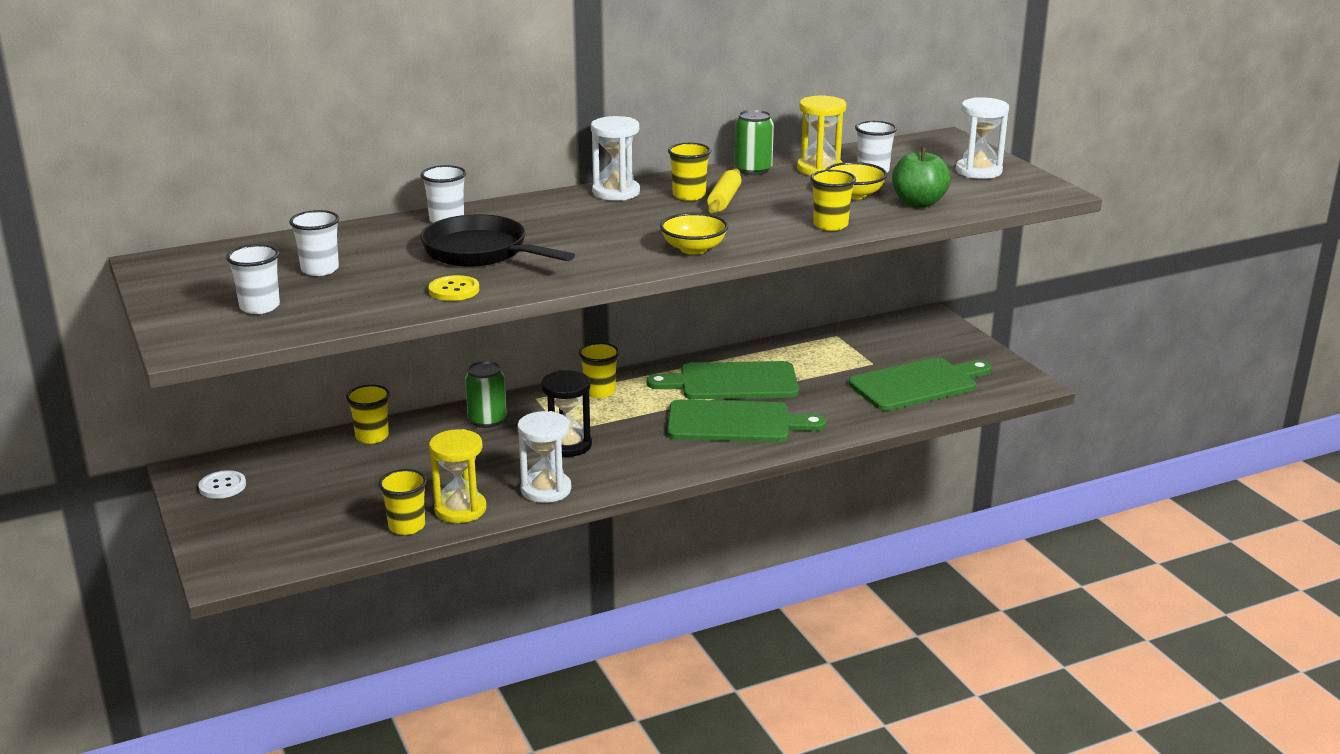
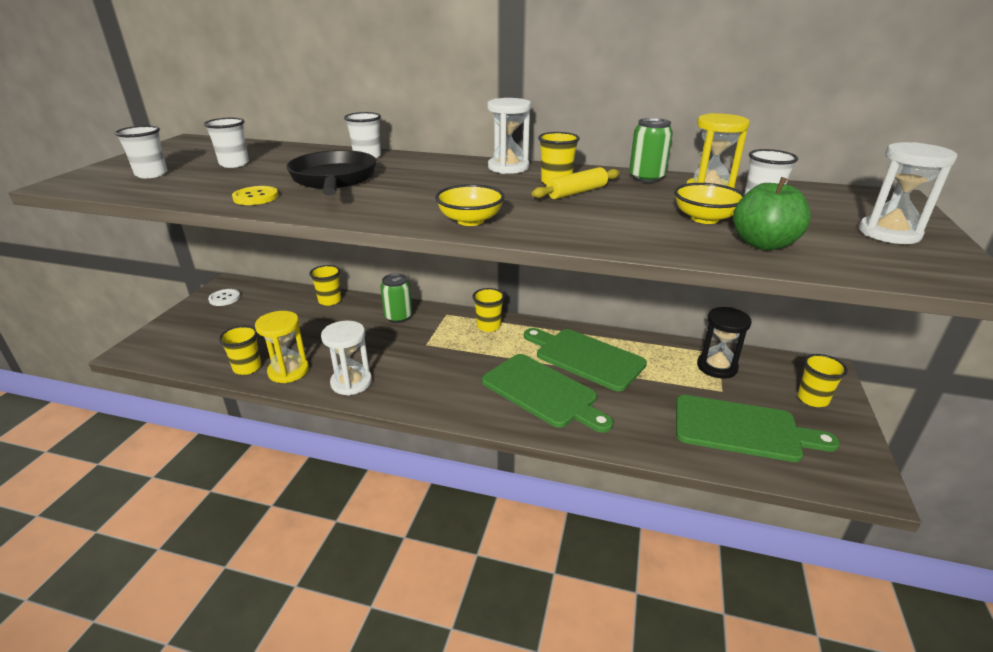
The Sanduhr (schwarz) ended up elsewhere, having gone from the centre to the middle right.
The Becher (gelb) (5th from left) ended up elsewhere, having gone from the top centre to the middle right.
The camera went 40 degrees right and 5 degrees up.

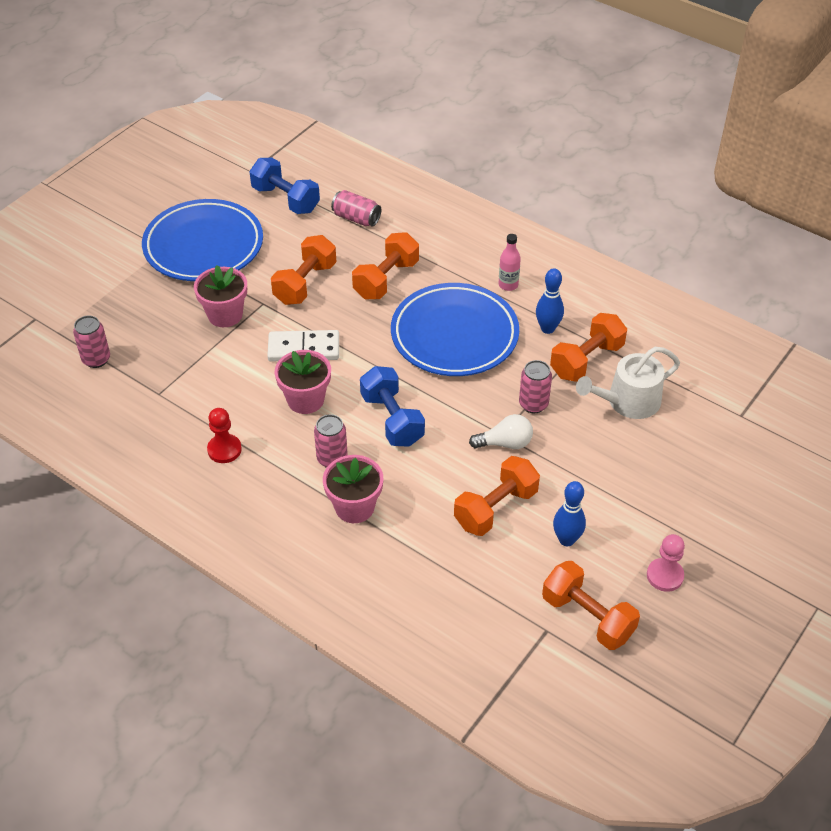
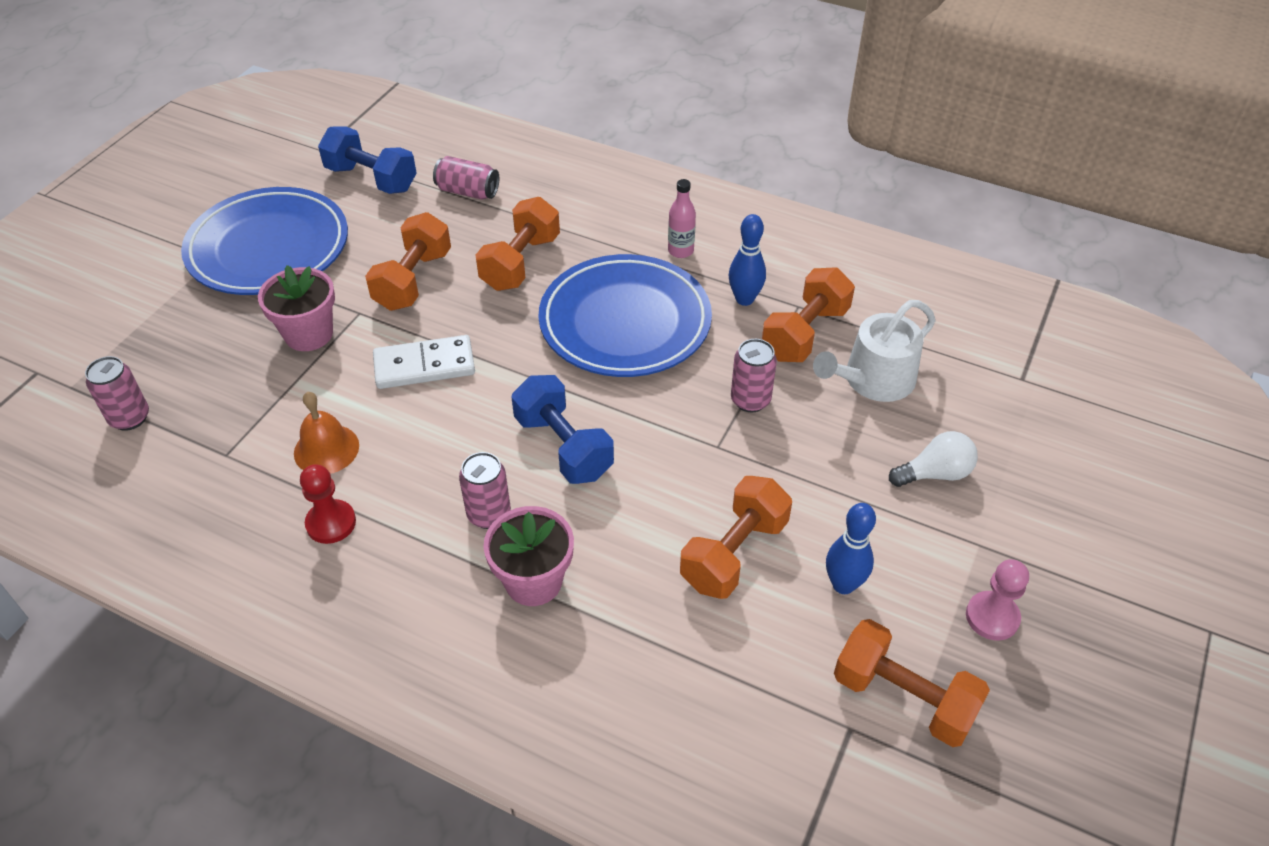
The second view gained the Glocke (orange) at the middle left.
The Glühbirne (weiß) ended up elsewhere, having gone from the centre to the middle right.
The second view lost the Blumentopf (rosa) (2nd from left) at the centre.
The camera went 10 degrees left and 0 degrees up.

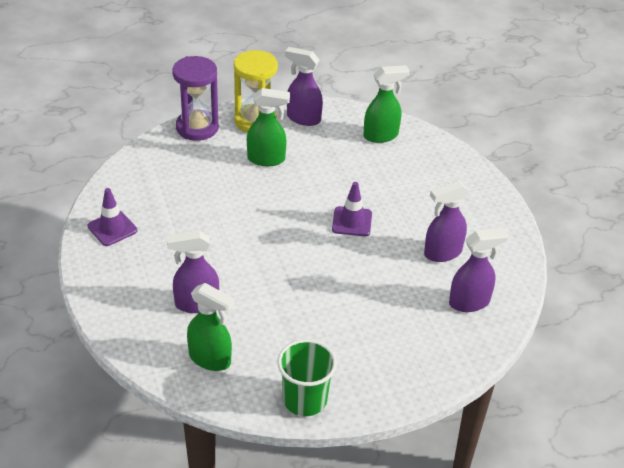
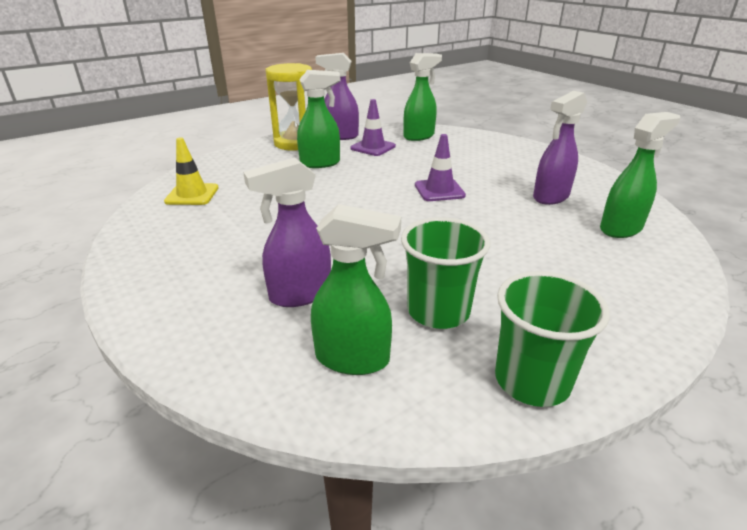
The second view gained the Leitkegel (gelb) at the top left.
The Leitkegel (lila) (1st from left) ended up elsewhere, having gone from the middle left to the top centre.
The second view gained the Becher (grün) (1st from left) at the centre.
What was the Sprühflasche (lila) (4th from left) at the middle right turned into the Sprühflasche (grün) (4th from left) at the top right.
The second view lost the Sanduhr (lila) at the top left.
The camera went 15 degrees left and 10 degrees down.

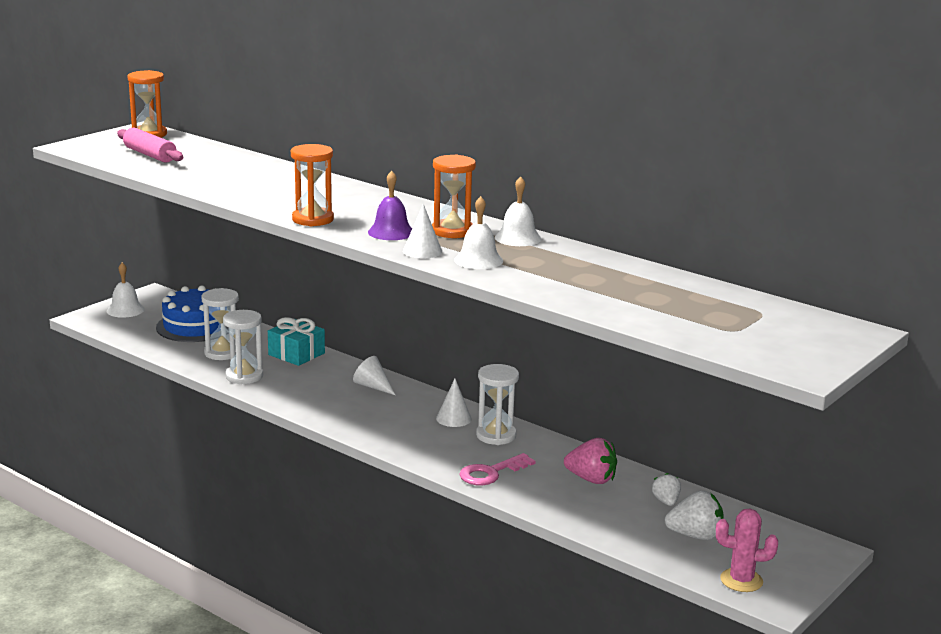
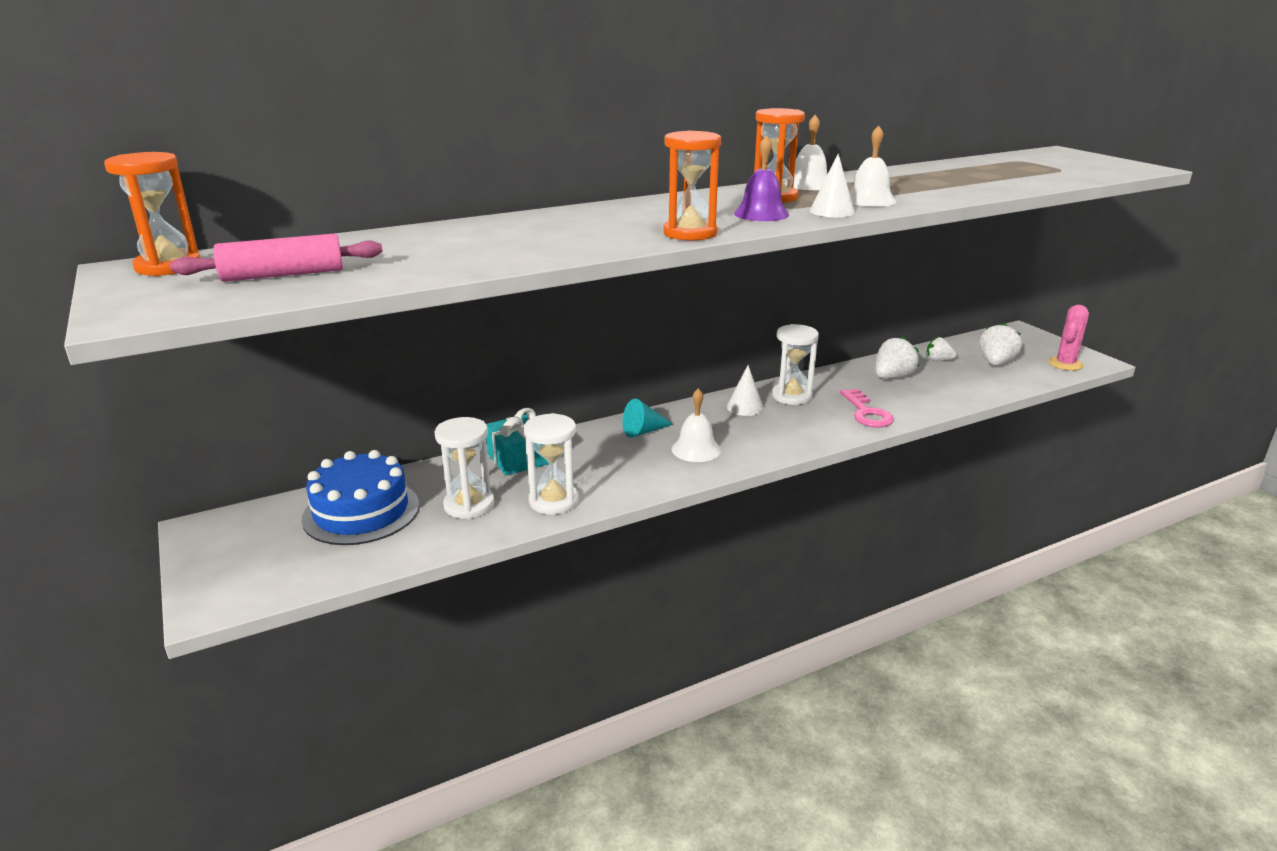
What was the Kegel (weiß) (1st from left) at the centre turned into the Kegel (türkis) at the centre.
The Glocke (weiß) (1st from left) ended up elsewhere, having gone from the middle left to the centre.
What was the Erdbeere (rosa) at the bottom centre turned into the Erdbeere (weiß) (1st from left) at the middle right.
The camera went 65 degrees left and 5 degrees up.

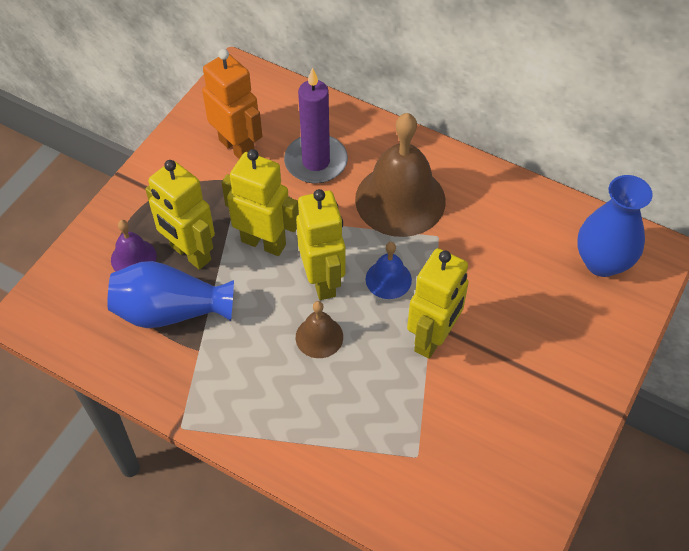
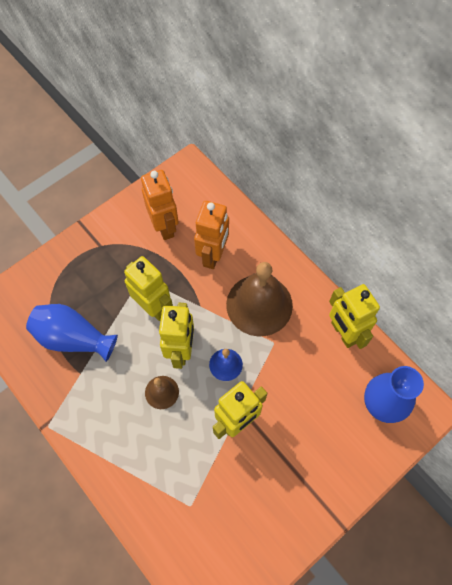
Where the Kerze (lila) stood at the top centre, the Roboter (orange) (2nd from left) came to stand at the centre.
The Roboter (gelb) (1st from left in the first image) ended up elsewhere, having gone from the middle left to the middle right.
The second view lost the Glocke (lila) at the middle left.
The camera went 20 degrees right and 10 degrees up.

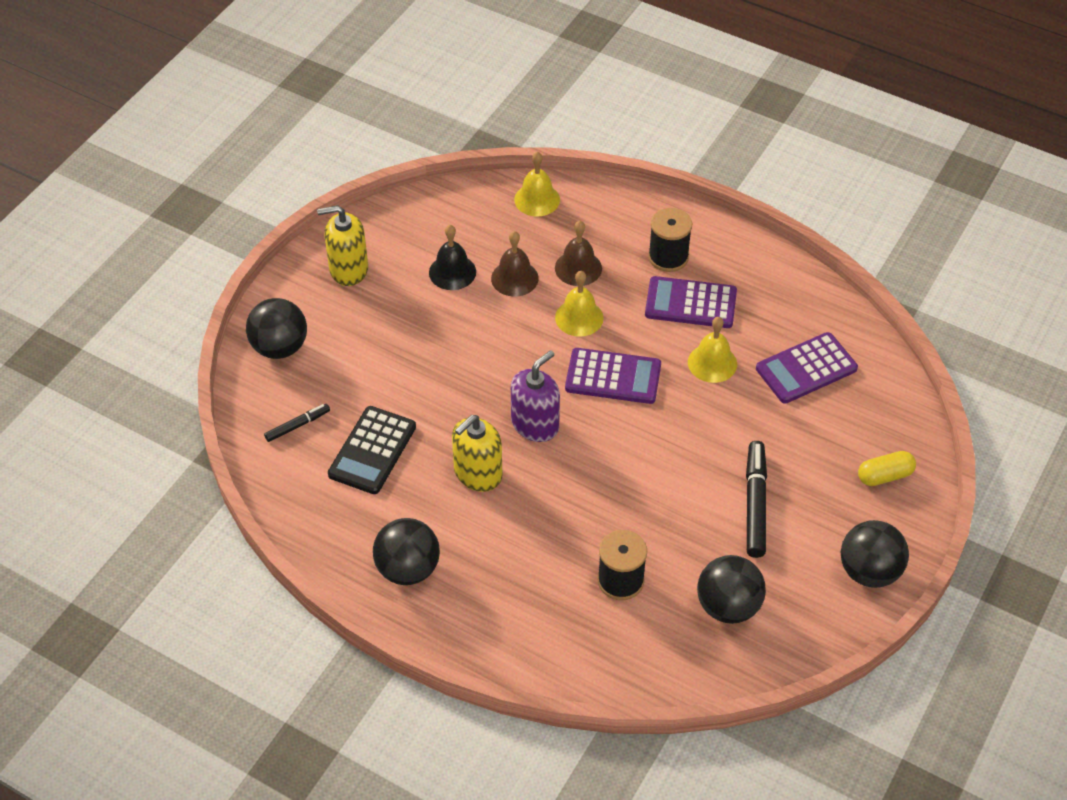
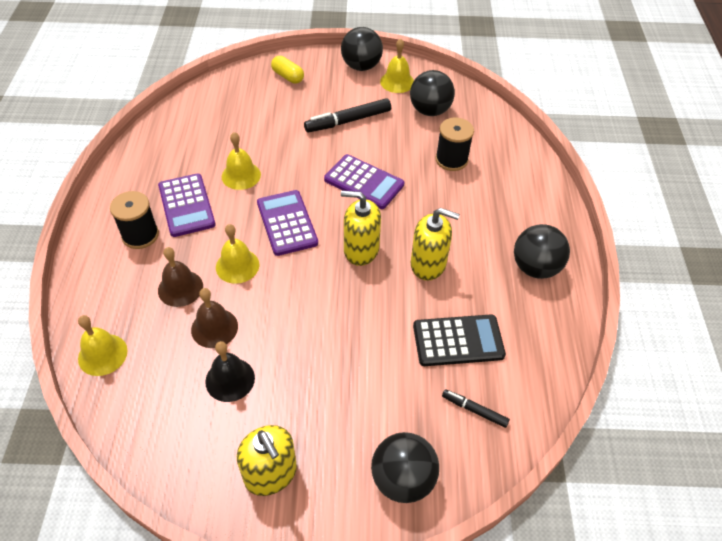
The Taschenrechner (lila) (3rd from left) ended up elsewhere, having gone from the middle right to the centre.
What was the Seifenspender (lila) at the centre turned into the Seifenspender (gelb) (2nd from left) at the centre.
The second view gained the Glocke (gelb) (4th from left) at the top centre.
The camera went 120 degrees left and 0 degrees up.

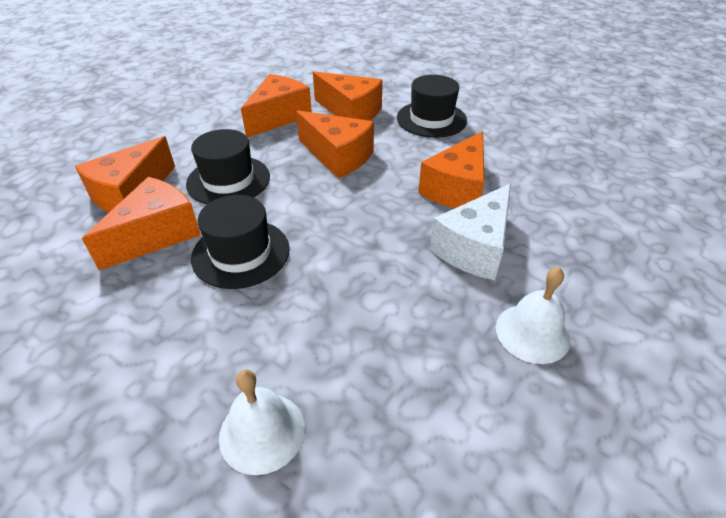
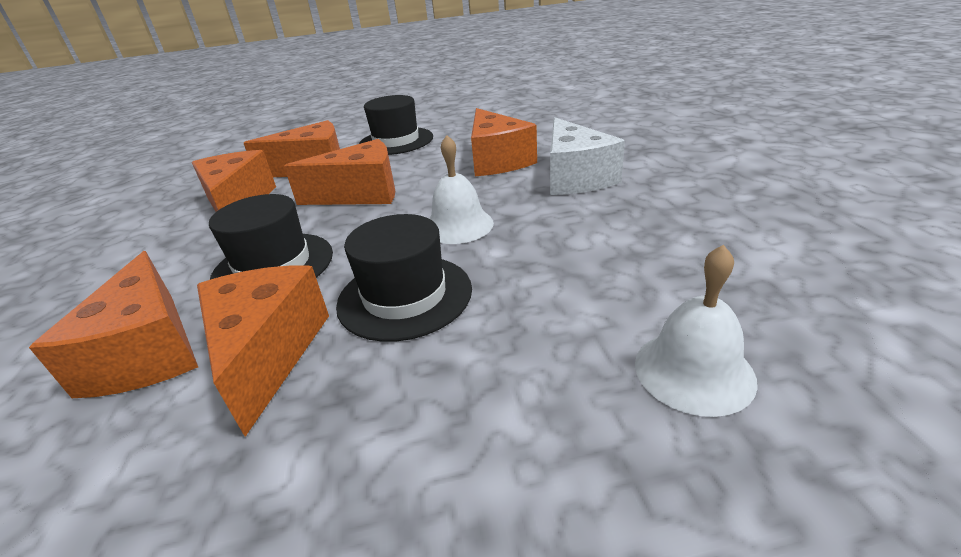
The Glocke (weiß) (2nd from left in the first image) ended up elsewhere, having gone from the middle right to the centre.
The camera went 45 degrees left and 10 degrees down.

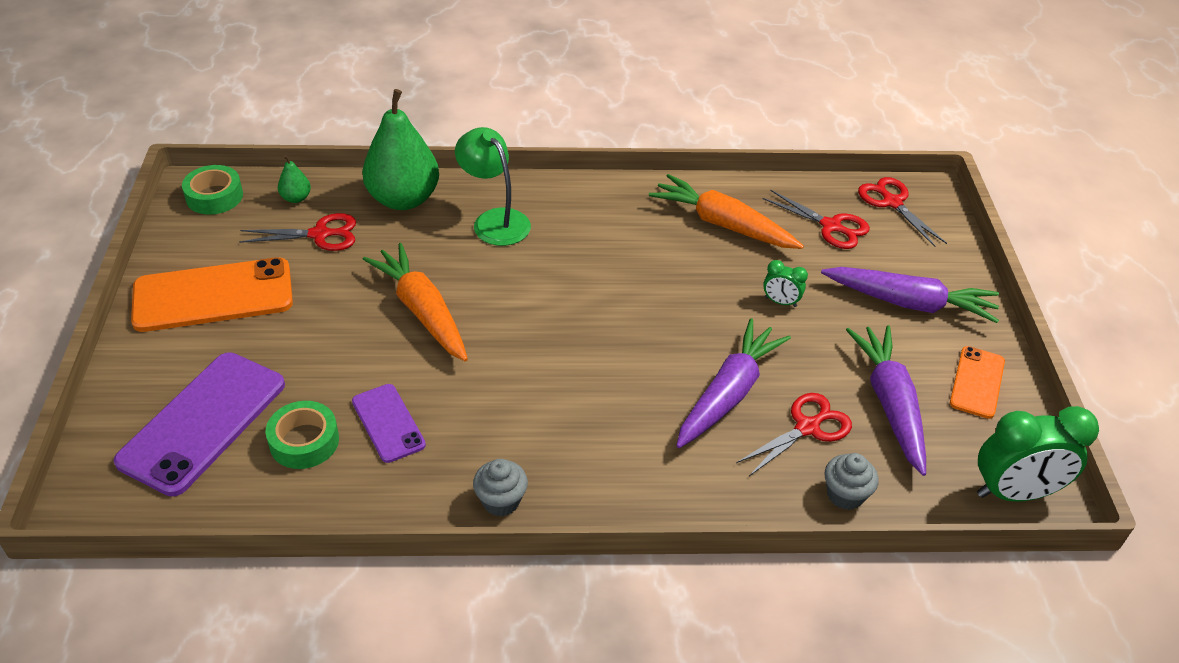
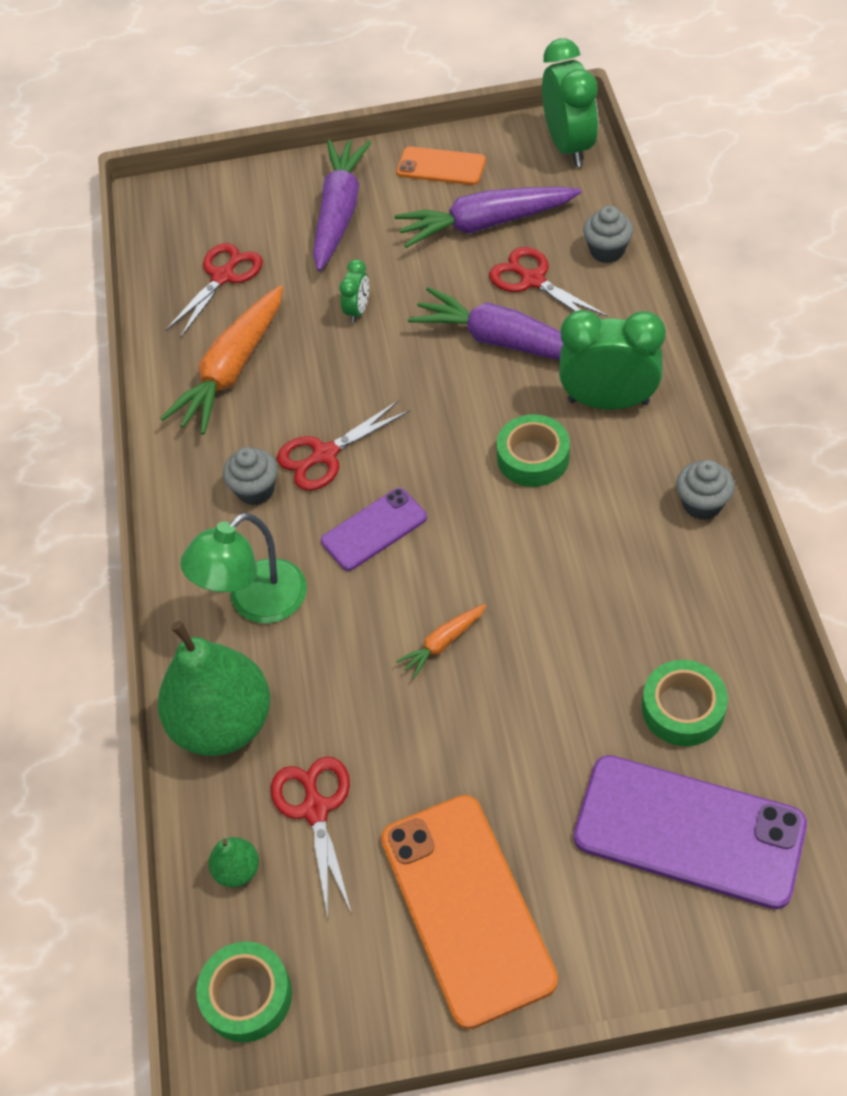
The second view gained the Muffin (grau) (1st from left) at the middle left.
The Schere (rot) (4th from left in the first image) ended up elsewhere, having gone from the top right to the centre.
The Handy (lila) (2nd from left in the first image) ended up elsewhere, having gone from the middle left to the centre.
The size of the Karotte (orange) (1st from left in the first image) at the centre changed by a factor of 0.47.
The second view gained the Klebeband (grün) (2nd from left) at the centre.
The second view gained the Wecker (grün) (3rd from left) at the top right.
The camera went 90 degrees left and 10 degrees up.

